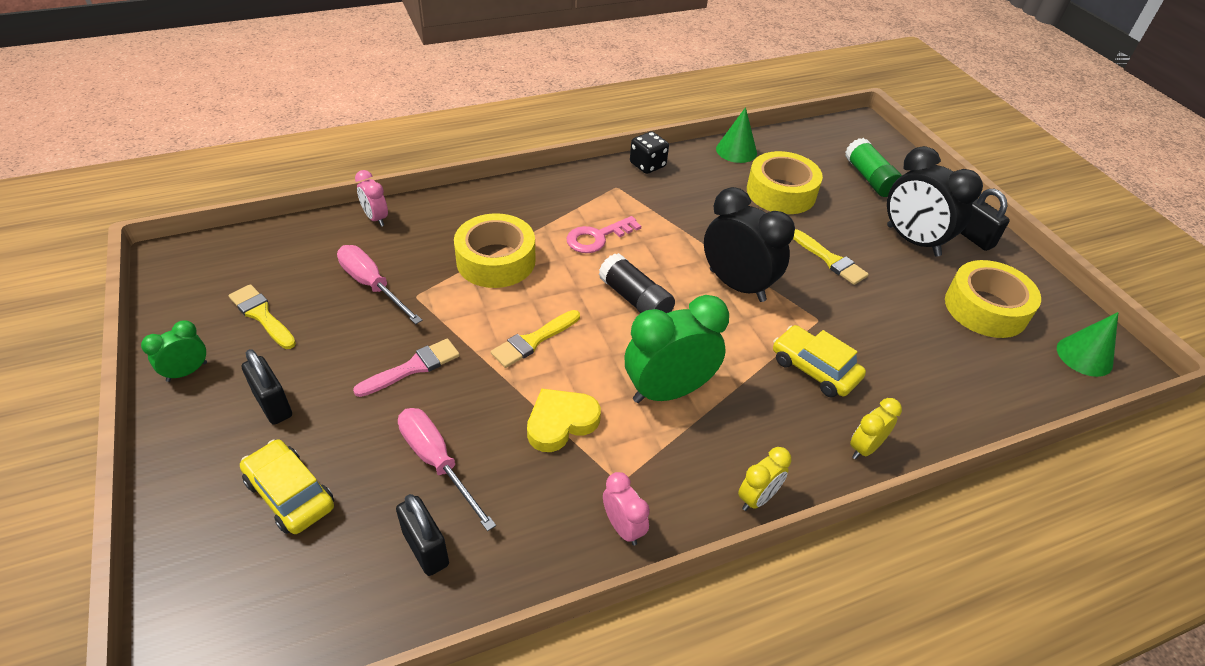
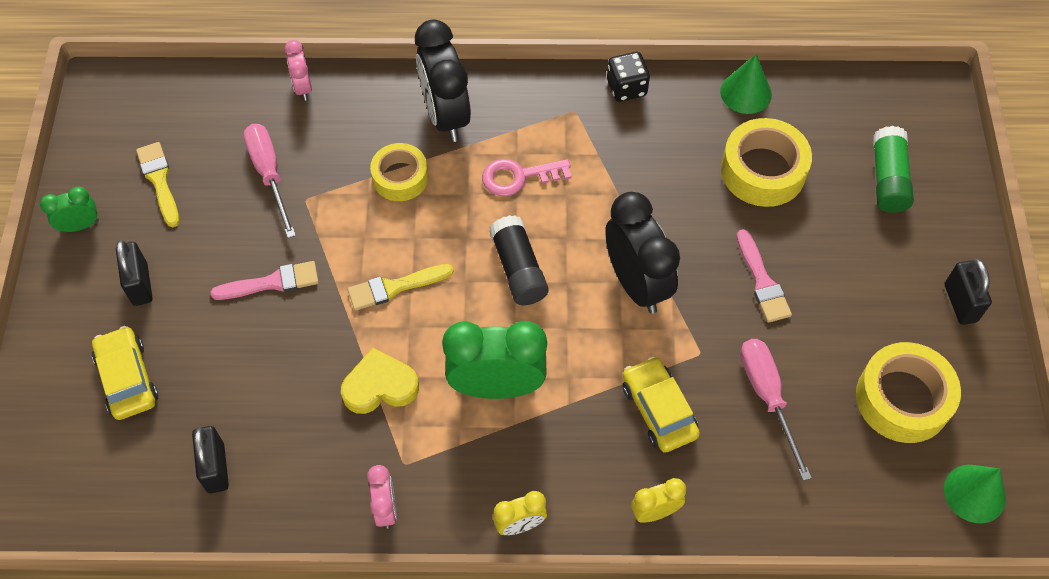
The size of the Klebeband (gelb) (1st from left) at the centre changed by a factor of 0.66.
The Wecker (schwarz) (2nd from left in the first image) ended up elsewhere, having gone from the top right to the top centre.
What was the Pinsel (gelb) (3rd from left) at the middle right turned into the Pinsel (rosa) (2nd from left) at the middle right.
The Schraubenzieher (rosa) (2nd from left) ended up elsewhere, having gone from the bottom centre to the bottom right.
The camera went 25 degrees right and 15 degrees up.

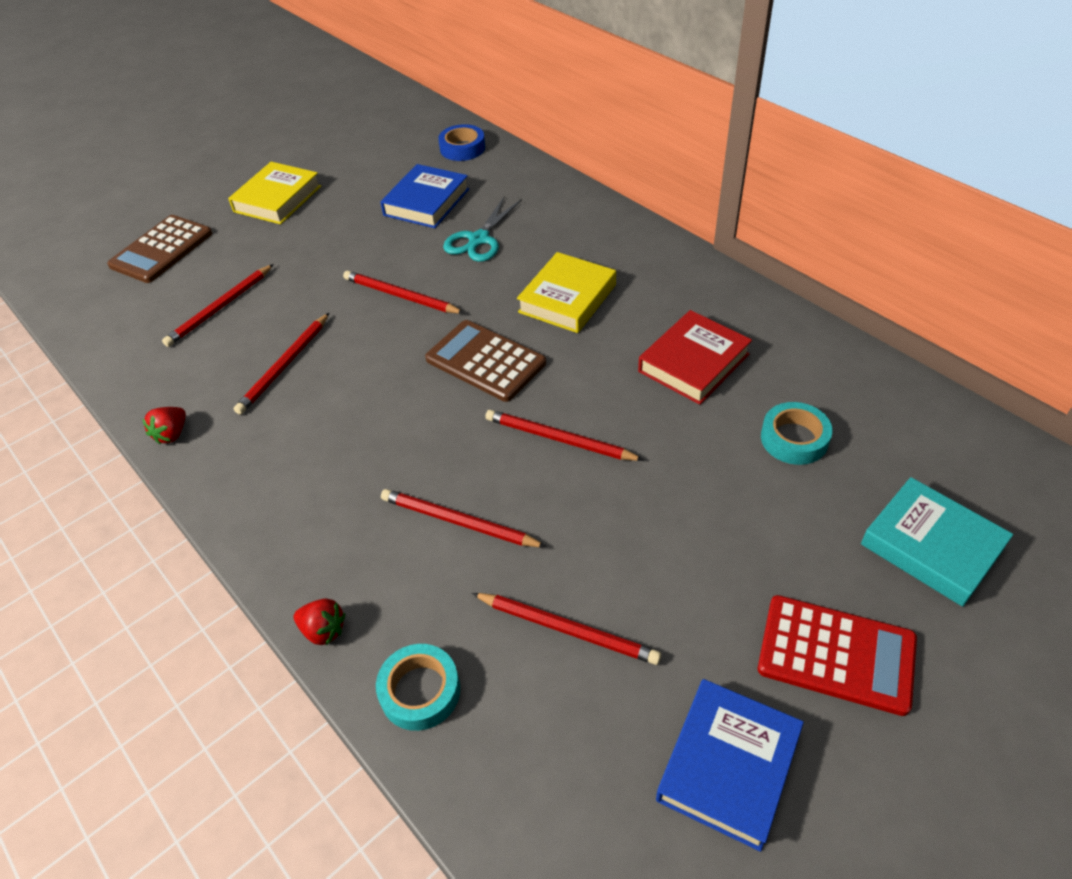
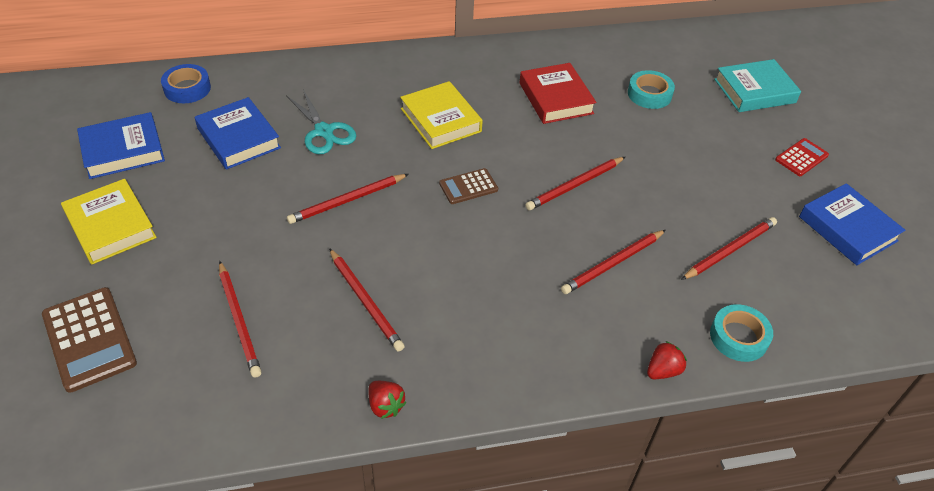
The second view gained the Buch (blau) (1st from left) at the top left.
The size of the Taschenrechner (braun) (2nd from left) at the centre changed by a factor of 0.58.
The size of the Taschenrechner (rot) at the bottom right changed by a factor of 0.58.
The camera went 65 degrees left and 0 degrees up.

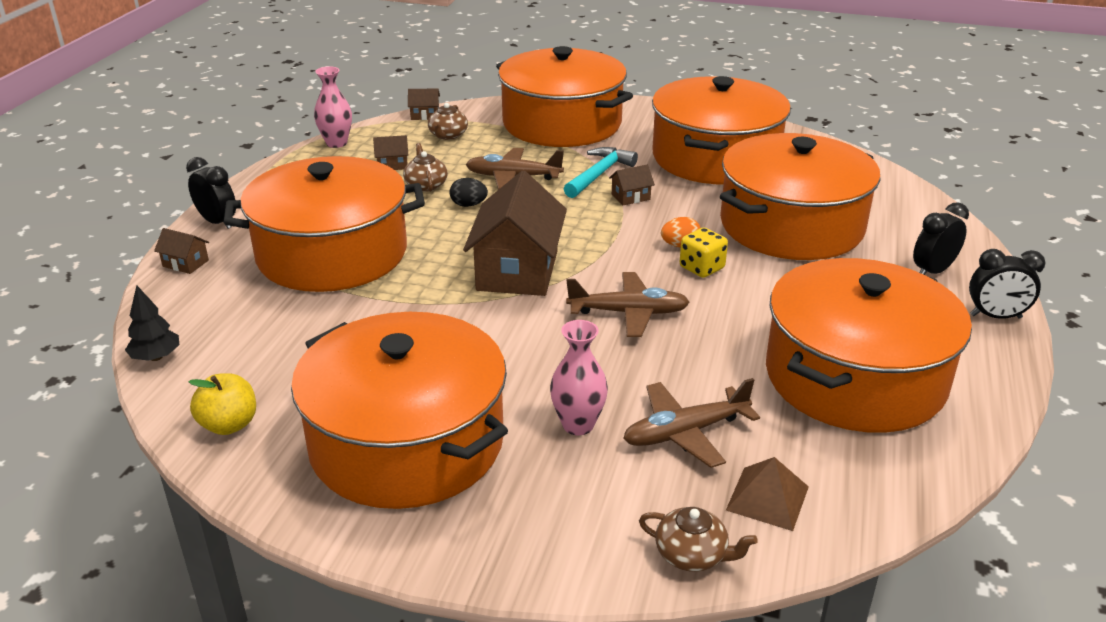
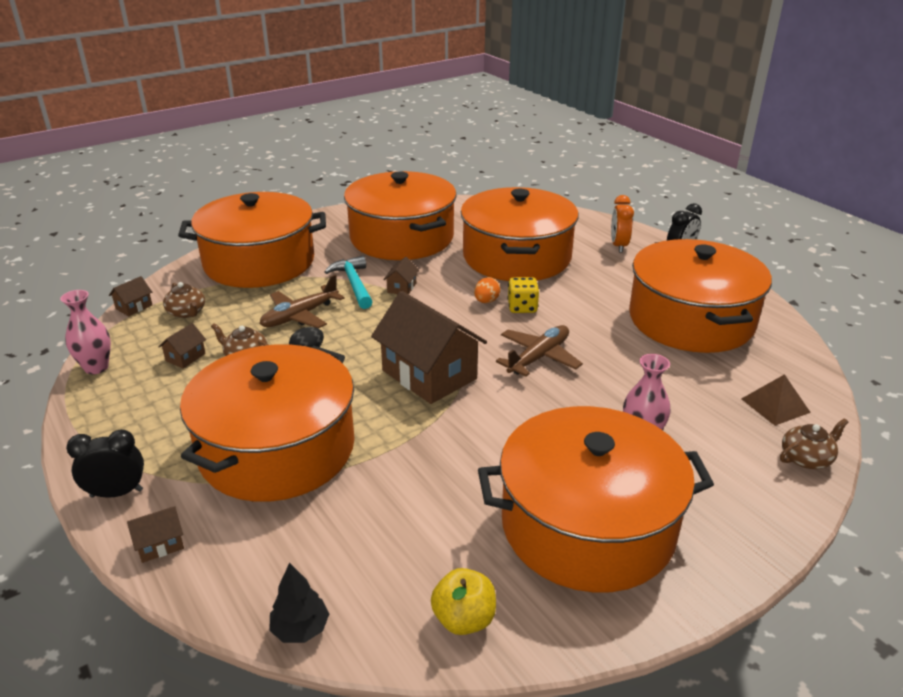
What was the Wecker (schwarz) (2nd from left) at the middle right turned into the Wecker (orange) at the top right.
The second view lost the Flugzeug (braun) (3rd from left) at the bottom centre.
The camera went 50 degrees left and 0 degrees up.

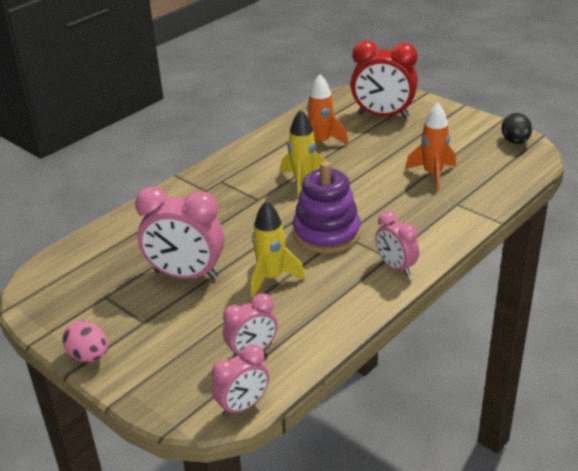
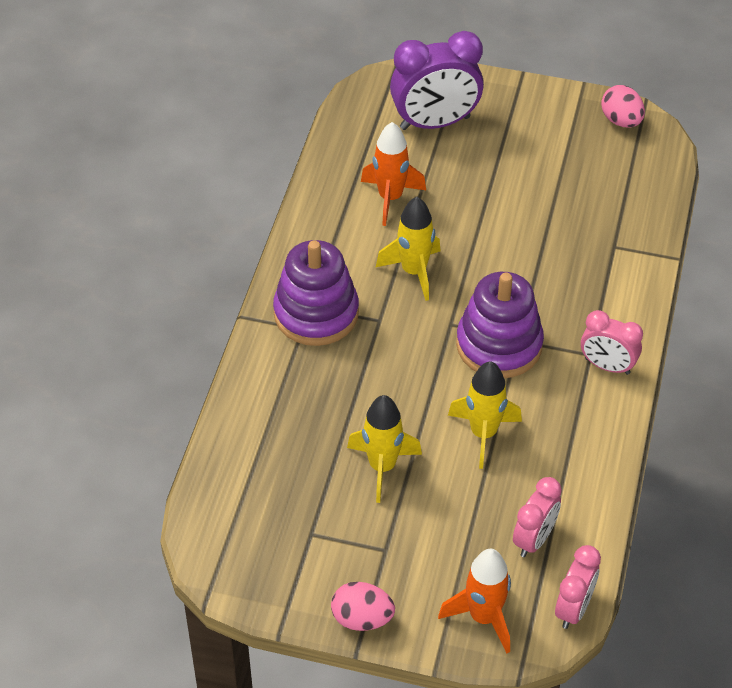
The second view gained the Stapelspielzeug (lila) (1st from left) at the centre.
Where the Wecker (rosa) (1st from left) stood at the middle left, the Rakete (gelb) (1st from left) came to stand at the centre.
What was the Wecker (rot) at the top centre turned into the Wecker (lila) at the top centre.
The Rakete (orange) (2nd from left) ended up elsewhere, having gone from the top right to the bottom centre.
What was the Ei (schwarz) at the top right turned into the Ei (rosa) (2nd from left) at the top right.
The camera went 30 degrees left and 15 degrees up.

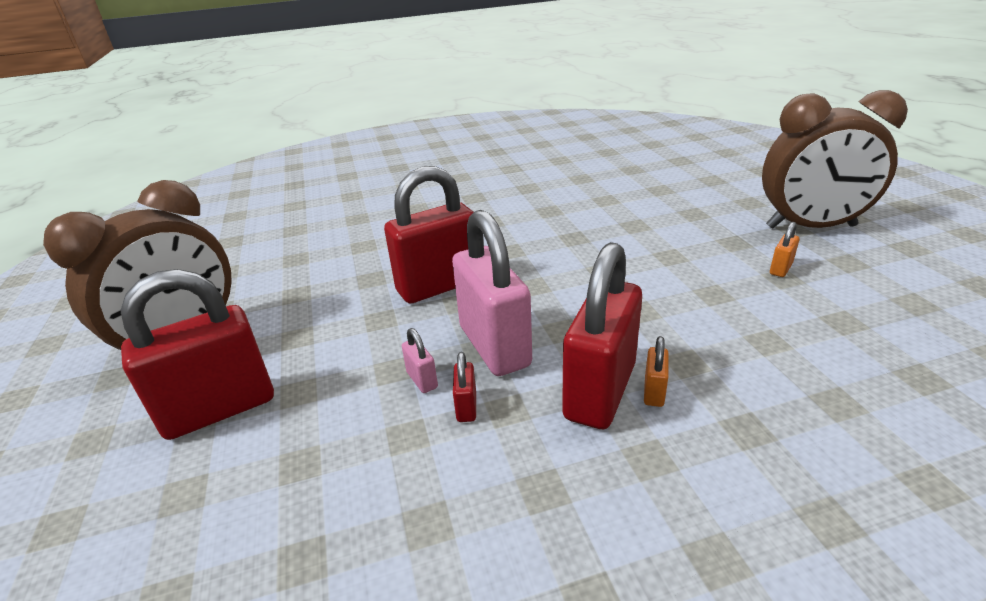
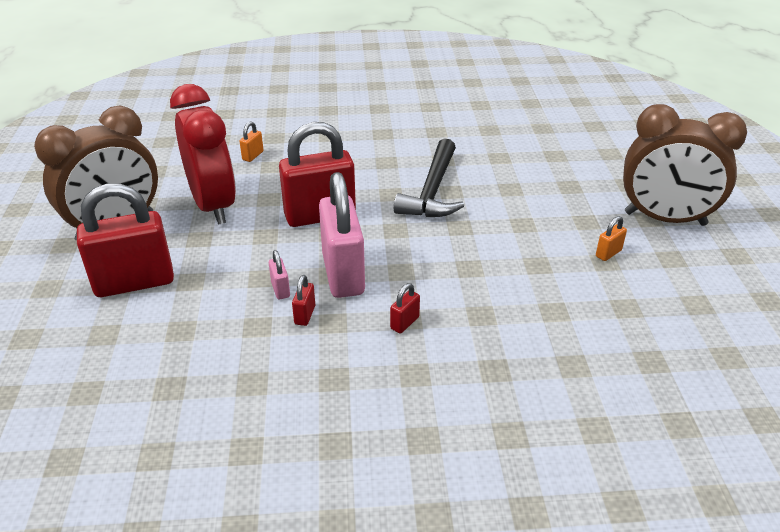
The second view gained the Wecker (rot) at the top left.
The Vorhängeschloss (orange) (1st from left) ended up elsewhere, having gone from the centre to the top left.
The size of the Vorhängeschloss (rot) (4th from left) at the centre changed by a factor of 0.40.
The second view gained the Hammer (schwarz) at the centre.
The camera went 10 degrees right and 5 degrees up.

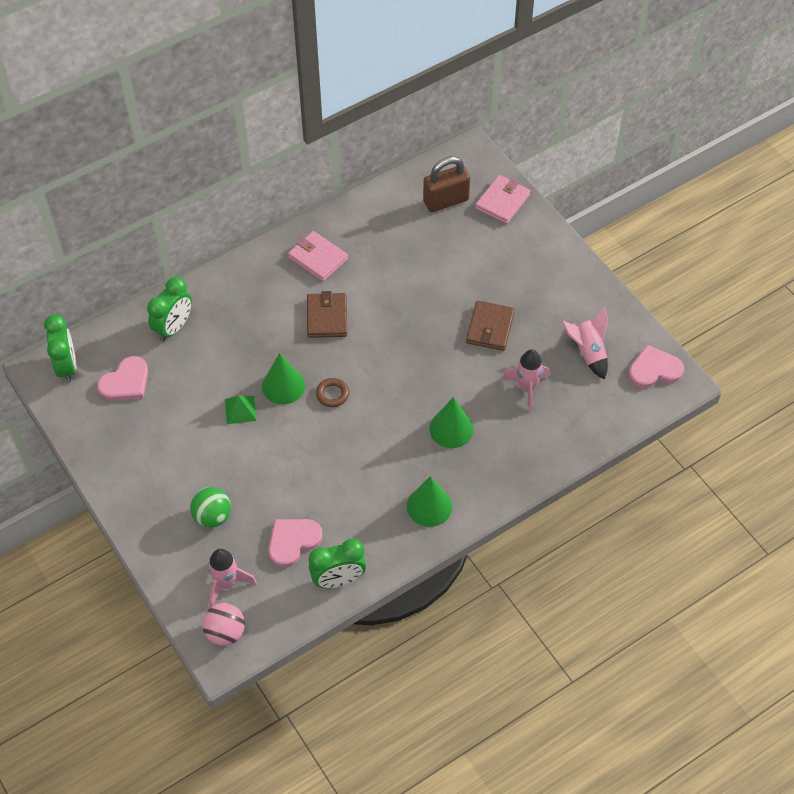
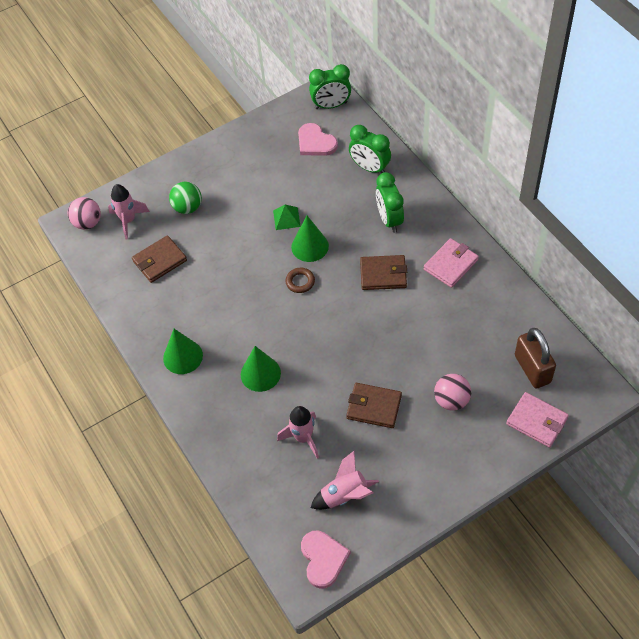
Where the Herz (rosa) (2nd from left) stood at the bottom centre, the Geldbörse (braun) (1st from left) came to stand at the middle left.
The Wecker (grün) (3rd from left) ended up elsewhere, having gone from the bottom centre to the top centre.
The second view gained the Ball (rosa) (2nd from left) at the middle right.
The camera went 95 degrees right and 0 degrees up.

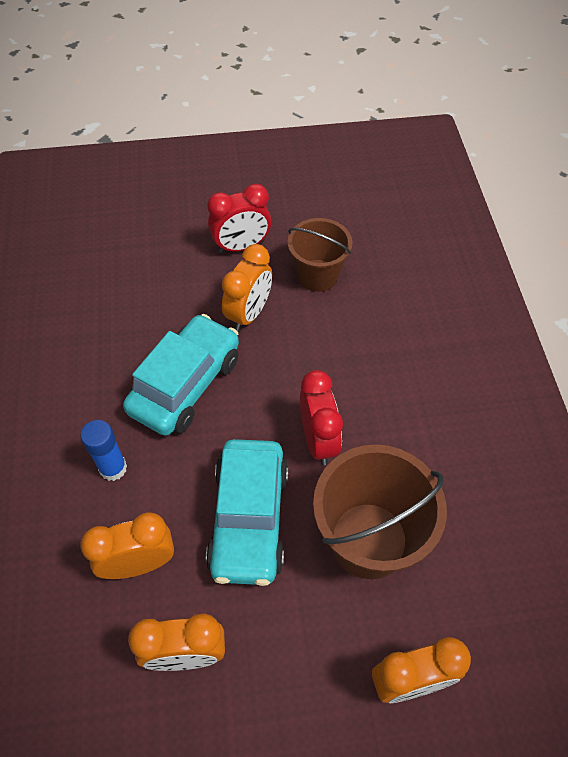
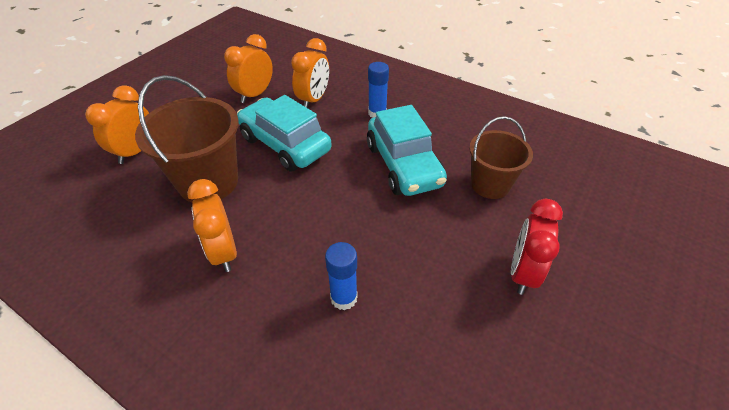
The Wecker (orange) (3rd from left in the first image) ended up elsewhere, having gone from the centre to the middle left.
The second view gained the Klebestift (blau) (1st from left) at the bottom centre.
The Eimer (braun) (1st from left in the first image) ended up elsewhere, having gone from the centre to the middle right.
The second view lost the Wecker (rot) (2nd from left) at the centre.
The camera went 130 degrees right and 10 degrees down.

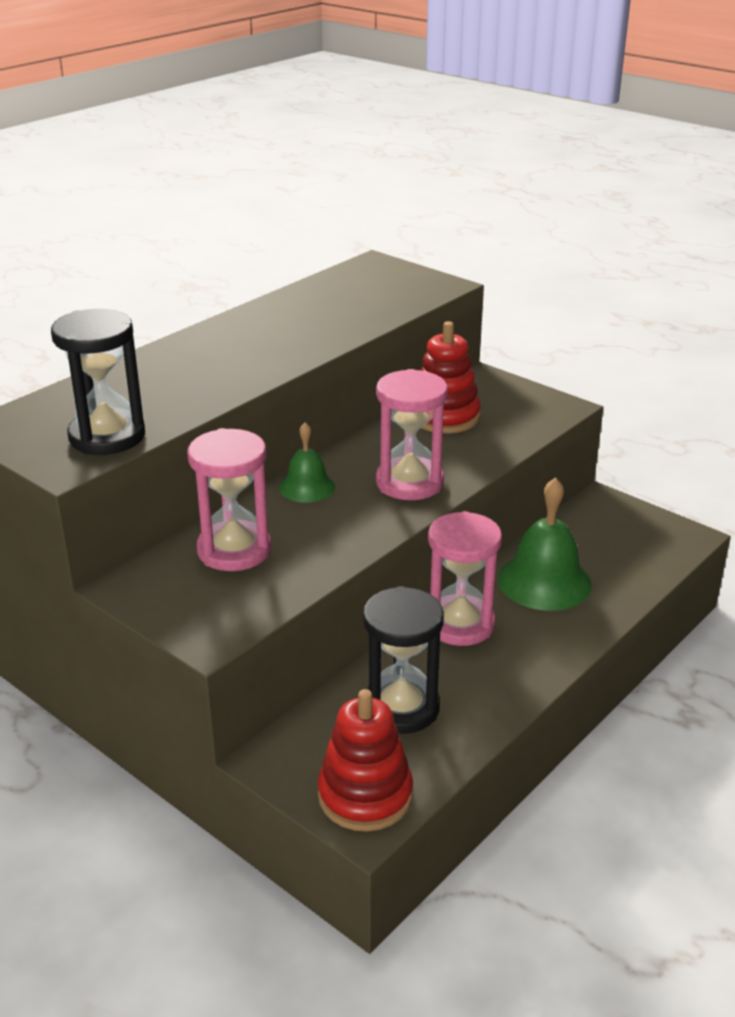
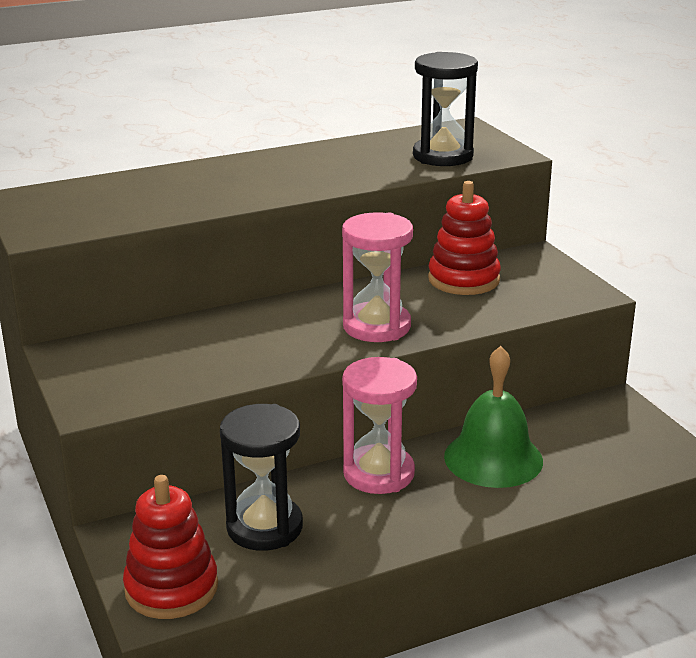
The Sanduhr (schwarz) (1st from left in the first image) ended up elsewhere, having gone from the middle left to the top centre.
The second view lost the Sanduhr (rosa) (1st from left) at the middle left.
The second view lost the Glocke (grün) (1st from left) at the centre.
The camera went 25 degrees right and 5 degrees down.

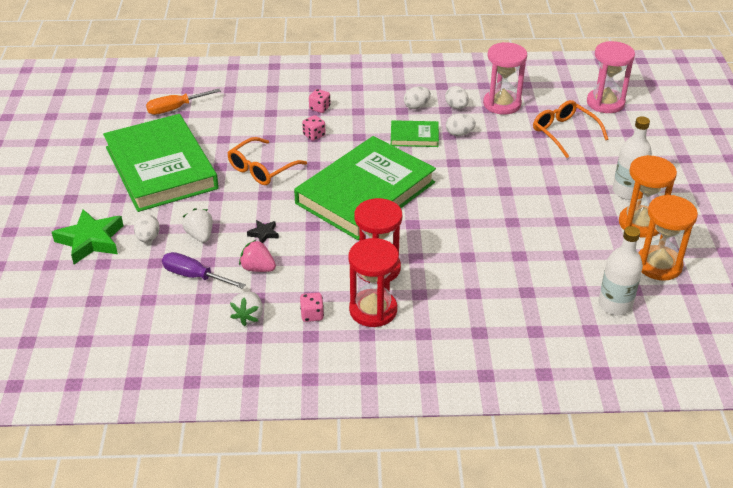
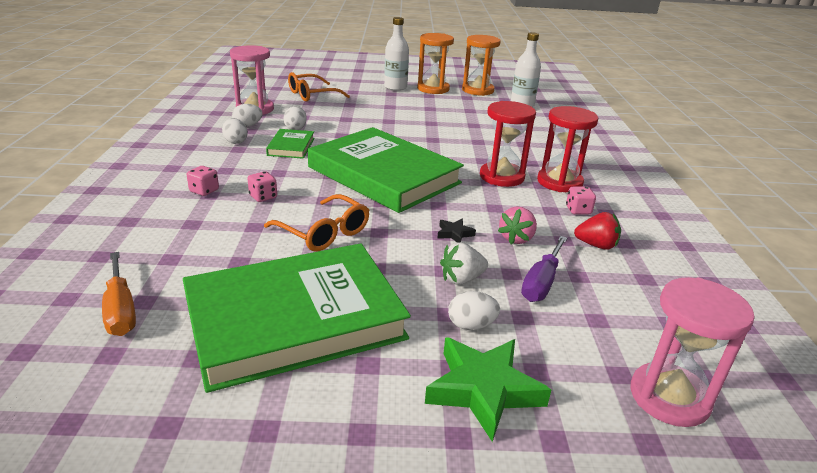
What was the Erdbeere (weiß) (2nd from left) at the centre turned into the Erdbeere (rot) at the middle right.
The Sanduhr (rosa) (2nd from left) ended up elsewhere, having gone from the top right to the bottom right.
The camera went 90 degrees left and 10 degrees down.

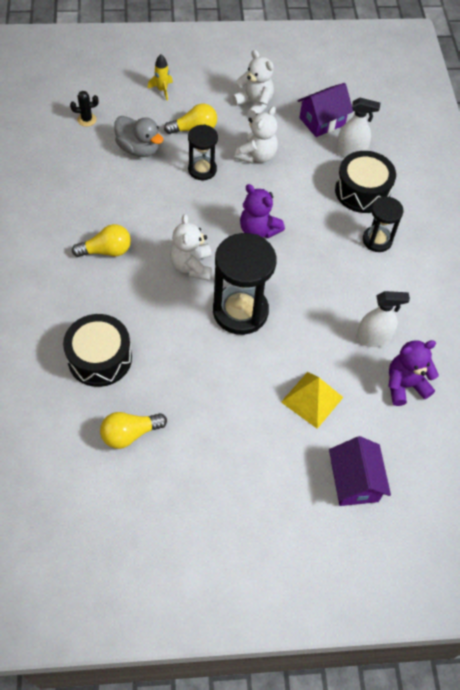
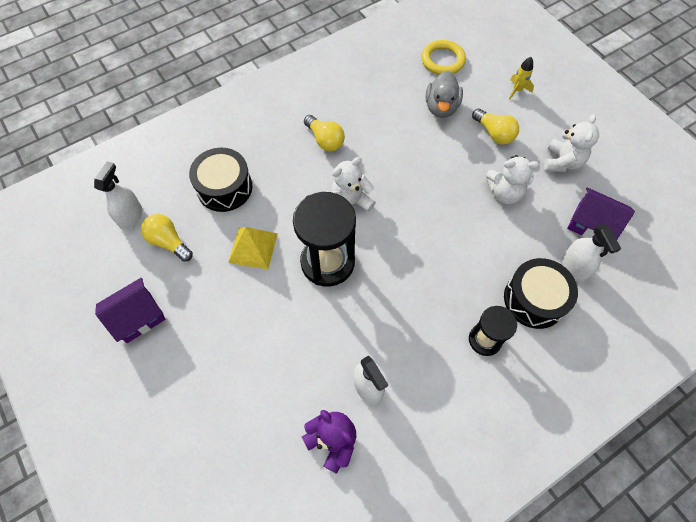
The second view gained the Sprühflasche (weiß) (1st from left) at the middle left.
The Haus (lila) (2nd from left in the first image) ended up elsewhere, having gone from the bottom right to the middle left.
The Pyramide (gelb) ended up elsewhere, having gone from the middle right to the centre.
Where the Kaktus (schwarz) stood at the top left, the Ring (gelb) came to stand at the top centre.
The second view lost the Sanduhr (schwarz) (1st from left) at the top centre.
The second view lost the Teddybär (lila) (1st from left) at the top centre.
The camera went 65 degrees right and 5 degrees up.

